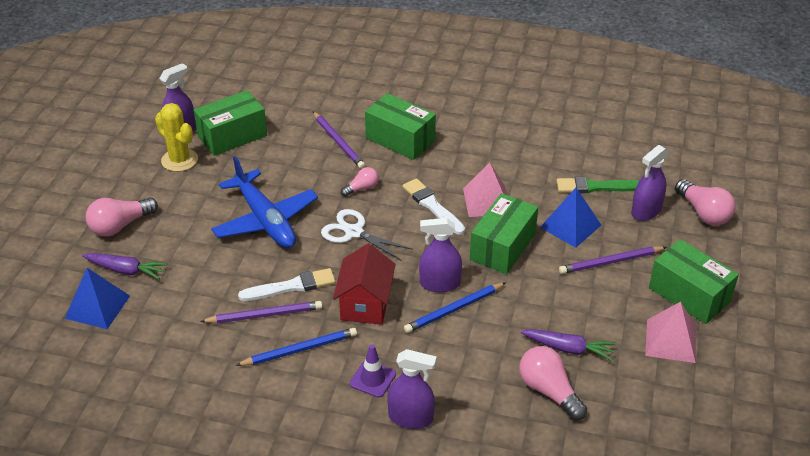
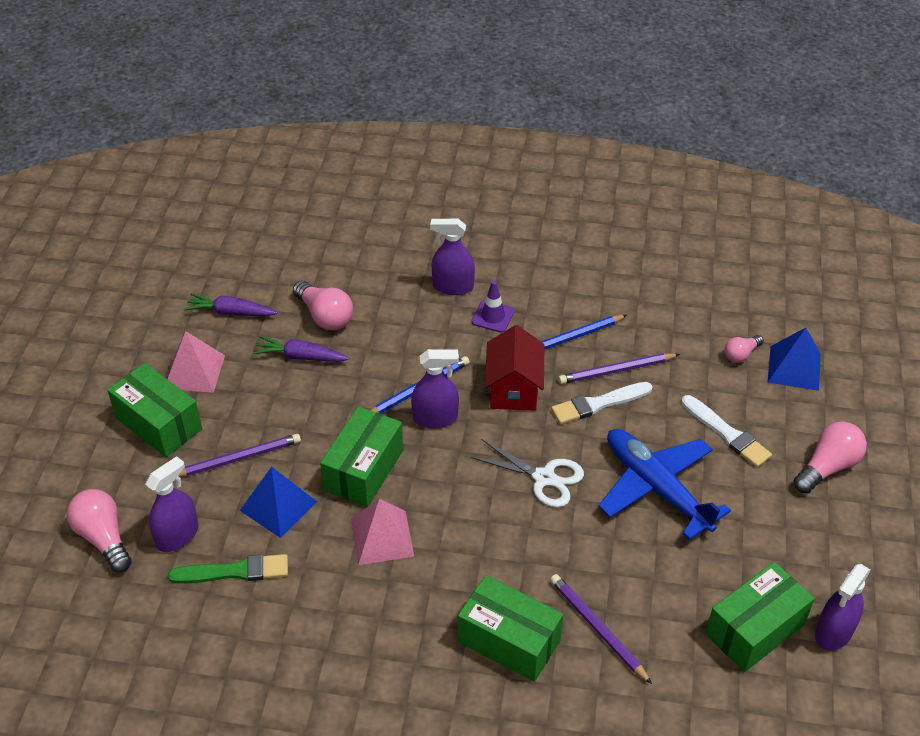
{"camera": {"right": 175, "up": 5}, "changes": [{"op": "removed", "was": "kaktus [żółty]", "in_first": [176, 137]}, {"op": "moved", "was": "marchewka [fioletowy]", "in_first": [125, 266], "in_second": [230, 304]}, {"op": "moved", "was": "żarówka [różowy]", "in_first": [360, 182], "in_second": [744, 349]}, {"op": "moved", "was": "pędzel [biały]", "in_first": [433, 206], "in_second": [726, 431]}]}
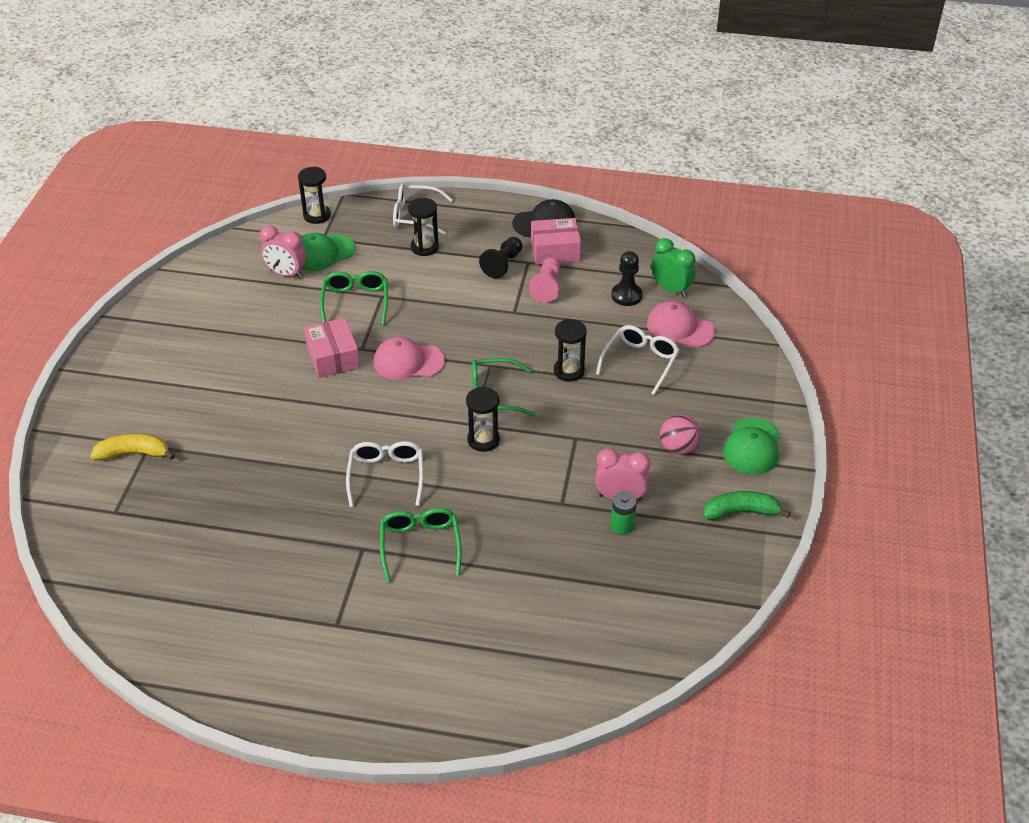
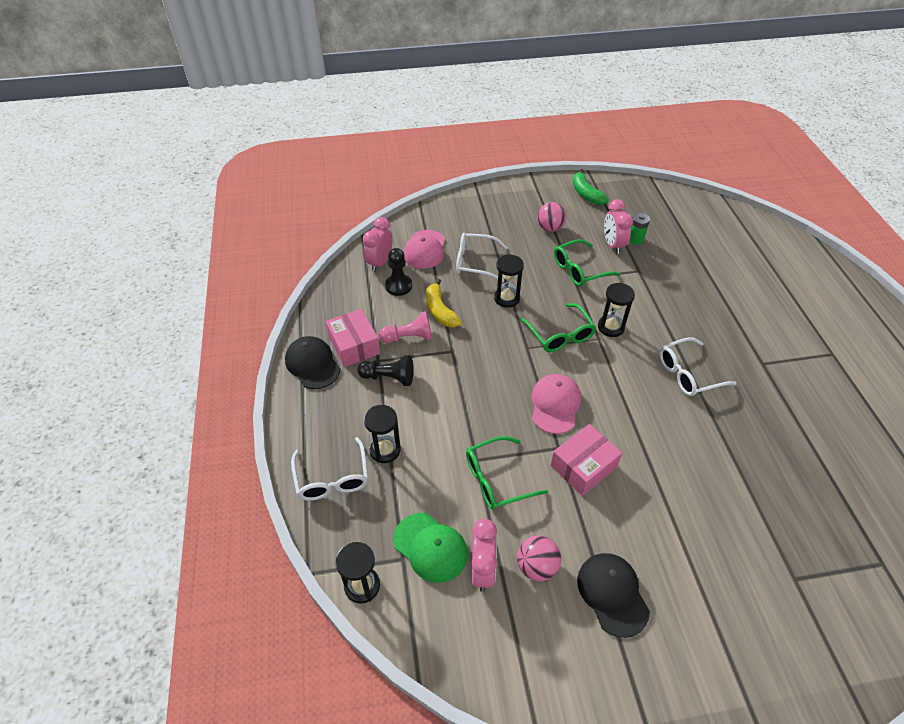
{"camera": {"right": -110, "up": 5}, "changes": [{"op": "removed", "was": "czapka [zielony]", "in_first": [751, 446]}, {"op": "added", "now": "piłka [różowy]", "in_second": [539, 558]}, {"op": "added", "now": "czapka [czarny]", "in_second": [613, 595]}, {"op": "moved", "was": "banan [żółty]", "in_first": [132, 447], "in_second": [444, 303]}, {"op": "moved", "was": "okulary [zielony]", "in_first": [421, 545], "in_second": [587, 262]}, {"op": "recoloured", "was": "budzik [zielony]", "now": "budzik [różowy]", "in_first": [673, 267], "in_second": [378, 244]}, {"op": "turned", "was": "czapka [różowy]", "in_first": [409, 358], "in_second": [556, 404], "clockwise": -150}]}
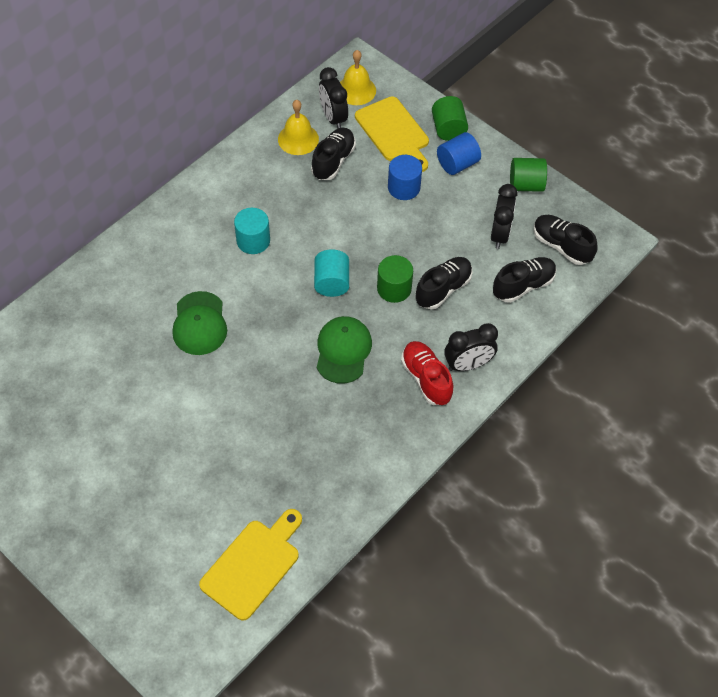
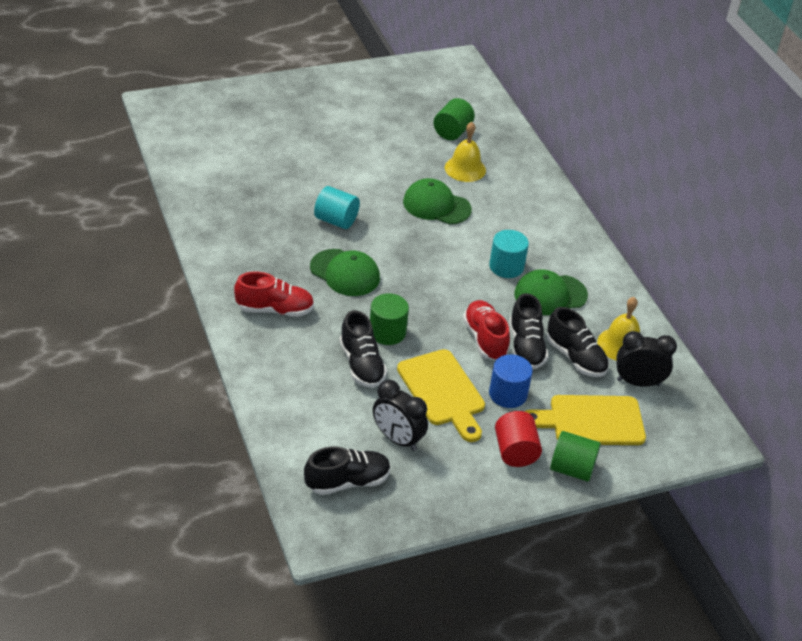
{"camera": {"right": 115, "up": -15}, "changes": [{"op": "removed", "was": "budzik [czarny]", "in_first": [471, 347]}, {"op": "added", "now": "but [czerwony]", "in_second": [486, 330]}, {"op": "added", "now": "czapka [zielony]", "in_second": [551, 292]}, {"op": "moved", "was": "deska do krojenia [żółty]", "in_first": [250, 564], "in_second": [441, 395]}, {"op": "moved", "was": "walec [turkusowy]", "in_first": [331, 273], "in_second": [337, 207]}, {"op": "moved", "was": "dzwonek [żółty]", "in_first": [358, 77], "in_second": [465, 152]}, {"op": "moved", "was": "but [czarny]", "in_first": [525, 280], "in_second": [528, 331]}, {"op": "moved", "was": "walec [zielony]", "in_first": [528, 175], "in_second": [454, 119]}, {"op": "recoloured", "was": "walec [niebieski]", "now": "walec [czerwony]", "in_first": [459, 153], "in_second": [518, 439]}]}
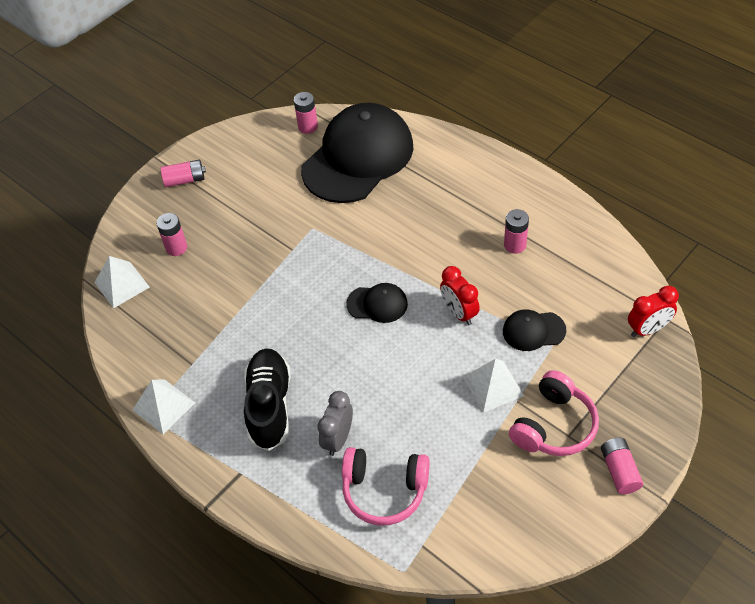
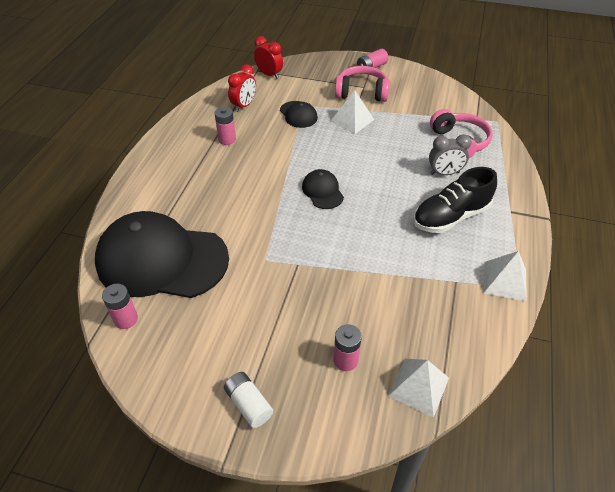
{"camera": {"right": -120, "up": -5}, "changes": [{"op": "moved", "was": "budzik [czerwony]", "in_first": [460, 295], "in_second": [242, 88]}, {"op": "recoloured", "was": "bateria [różowy]", "now": "bateria [biały]", "in_first": [183, 173], "in_second": [248, 400]}]}
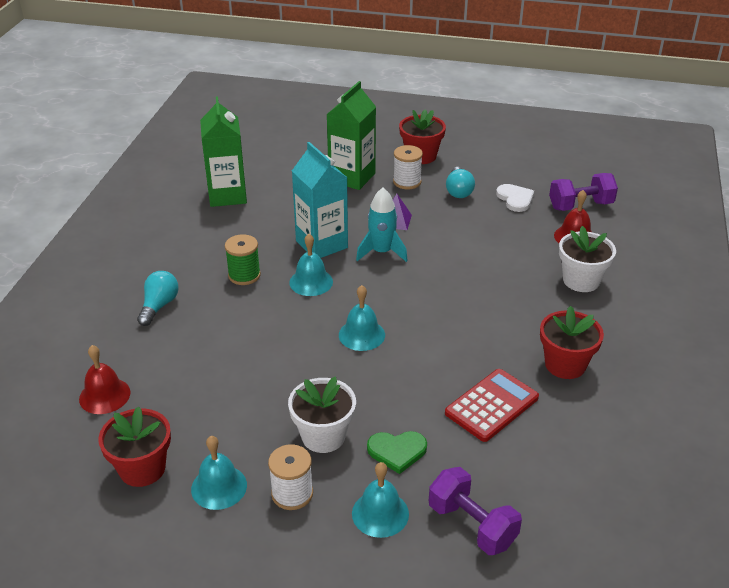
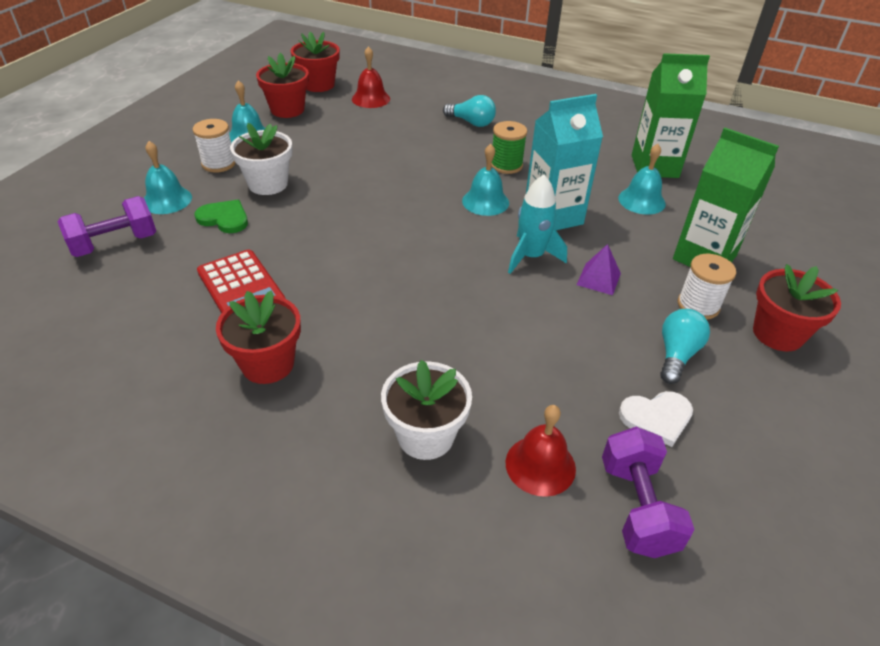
{"camera": {"right": 100, "up": 5}, "changes": [{"op": "added", "now": "doniczka [czerwony]", "in_second": [315, 62]}, {"op": "moved", "was": "dzwonek [turkusowy]", "in_first": [362, 318], "in_second": [642, 179]}, {"op": "turned", "was": "serce [zielony]", "in_first": [397, 452], "in_second": [221, 216], "clockwise": 105}, {"op": "turned", "was": "żarówka [turkusowy]", "in_first": [460, 182], "in_second": [685, 346], "clockwise": 105}]}
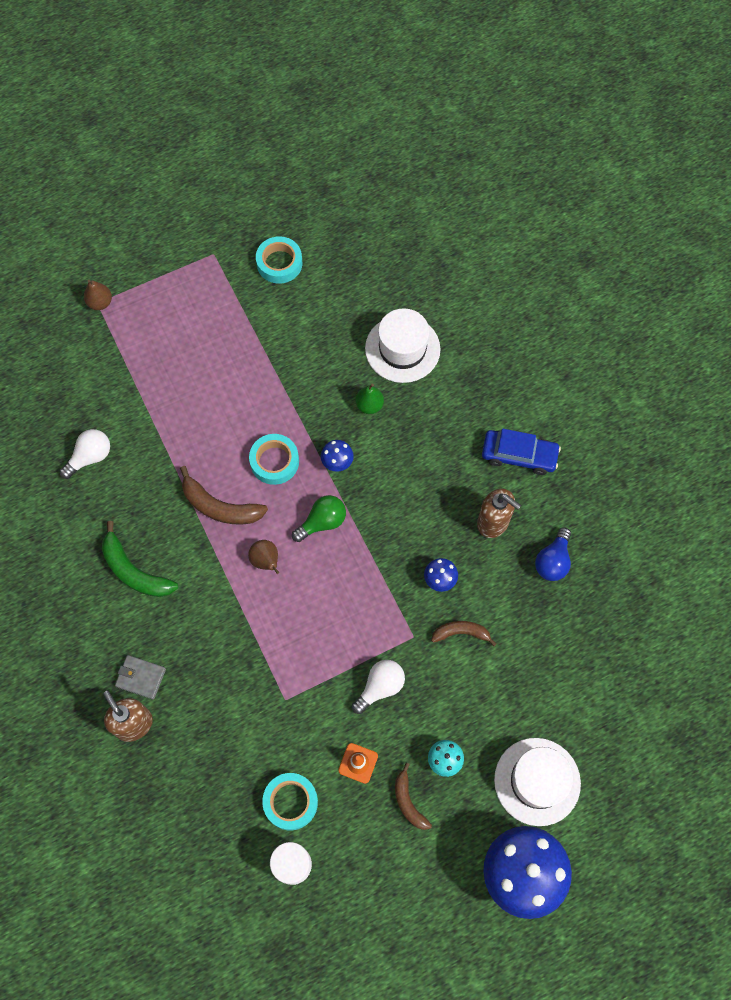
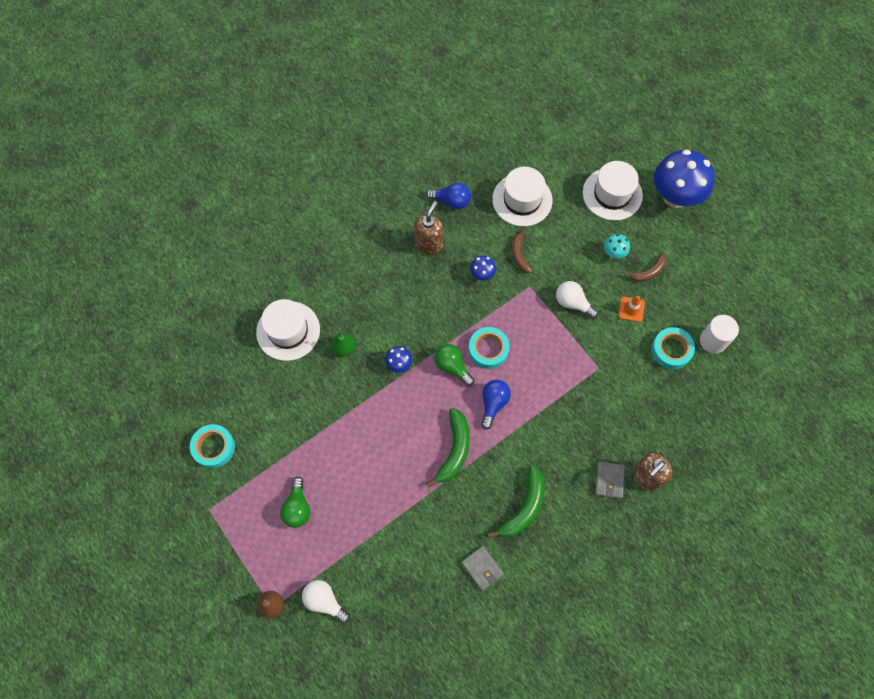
{"camera": {"right": -100, "up": 0}, "changes": [{"op": "removed", "was": "samochód [niebieski]", "in_first": [521, 452]}, {"op": "added", "now": "żarówka [zielony]", "in_second": [295, 502]}, {"op": "added", "now": "portfel [szary]", "in_second": [482, 568]}, {"op": "added", "now": "kapelusz [biały]", "in_second": [522, 196]}, {"op": "moved", "was": "żarówka [biały]", "in_first": [85, 454], "in_second": [326, 602]}, {"op": "moved", "was": "taśma klejąca [turkusowy]", "in_first": [274, 459], "in_second": [489, 348]}, {"op": "replaced", "was": "gruszka [brązowy]", "now": "żarówka [niebieski]", "in_first": [263, 557], "in_second": [496, 404]}, {"op": "recoloured", "was": "banan [brązowy]", "now": "banan [zielony]", "in_first": [224, 495], "in_second": [448, 448]}]}
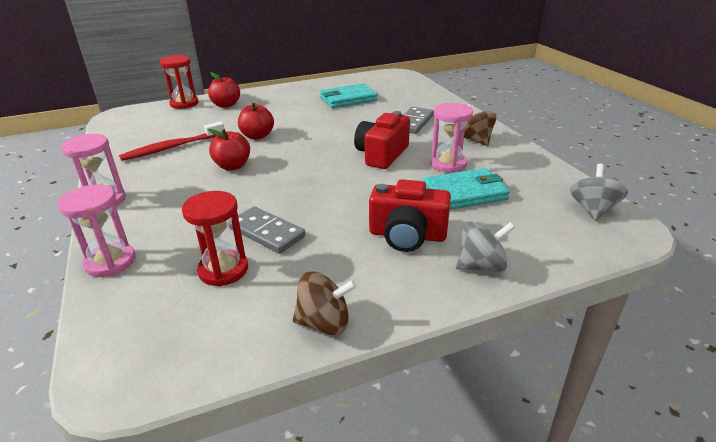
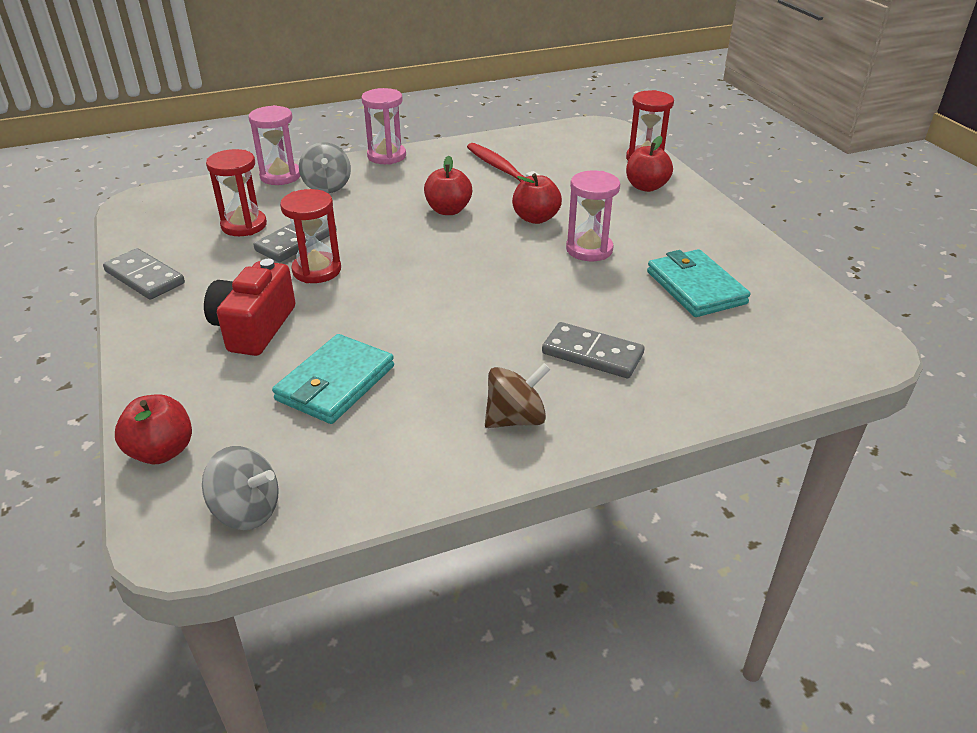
{"camera": {"right": 90, "up": 5}, "changes": [{"op": "removed", "was": "aparat fotograficzny [czerwony]", "in_first": [382, 140]}, {"op": "added", "now": "jabłko [czerwony]", "in_second": [153, 429]}, {"op": "added", "now": "klepsydra [czerwony]", "in_second": [310, 236]}, {"op": "moved", "was": "klepsydra [różowy]", "in_first": [451, 138], "in_second": [593, 216]}, {"op": "moved", "was": "bączek [szary]", "in_first": [485, 246], "in_second": [325, 167]}, {"op": "replaced", "was": "bączek [brązowy]", "now": "kostka domina [szary]", "in_first": [325, 303], "in_second": [144, 274]}, {"op": "turned", "was": "portfel [turkusowy]", "in_first": [466, 189], "in_second": [333, 379], "clockwise": 45}]}
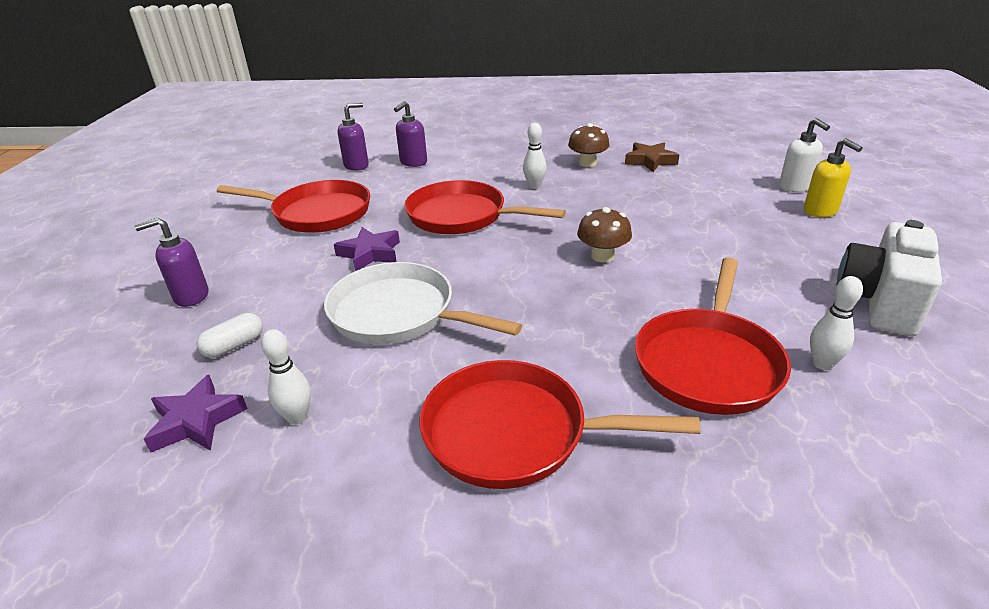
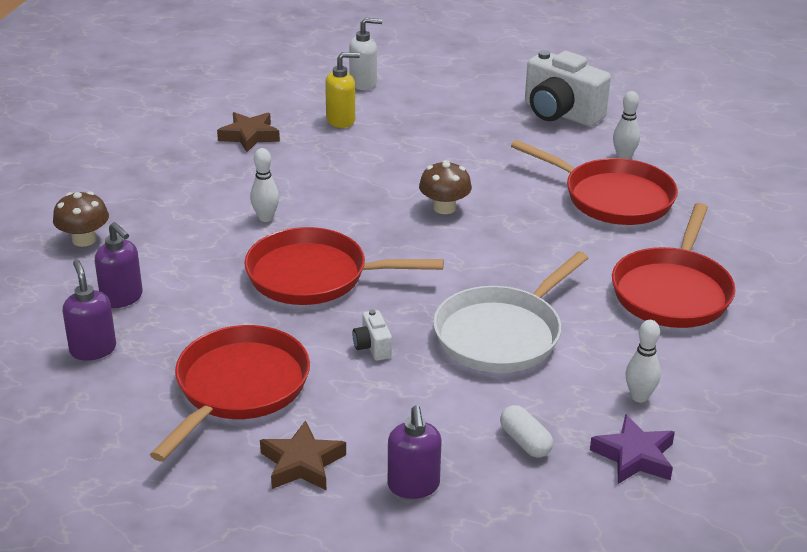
{"camera": {"right": -80, "up": 0}, "changes": [{"op": "added", "now": "gwiazda [brązowy]", "in_second": [303, 455]}, {"op": "moved", "was": "grzyb [brązowy]", "in_first": [589, 145], "in_second": [81, 219]}, {"op": "moved", "was": "dozownik mydła [żółty]", "in_first": [833, 177], "in_second": [342, 90]}, {"op": "replaced", "was": "gwiazda [fioletowy]", "now": "aparat fotograficzny [biały]", "in_first": [367, 249], "in_second": [372, 335]}, {"op": "turned", "was": "patelnia [czerwony]", "in_first": [485, 207], "in_second": [344, 266], "clockwise": 60}]}
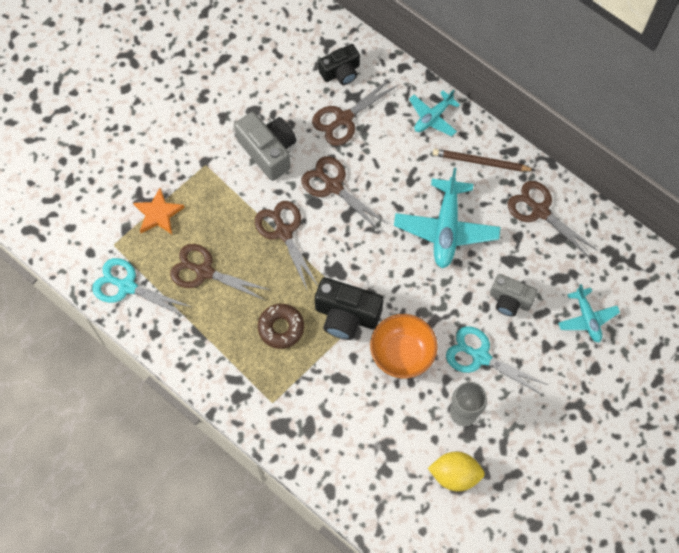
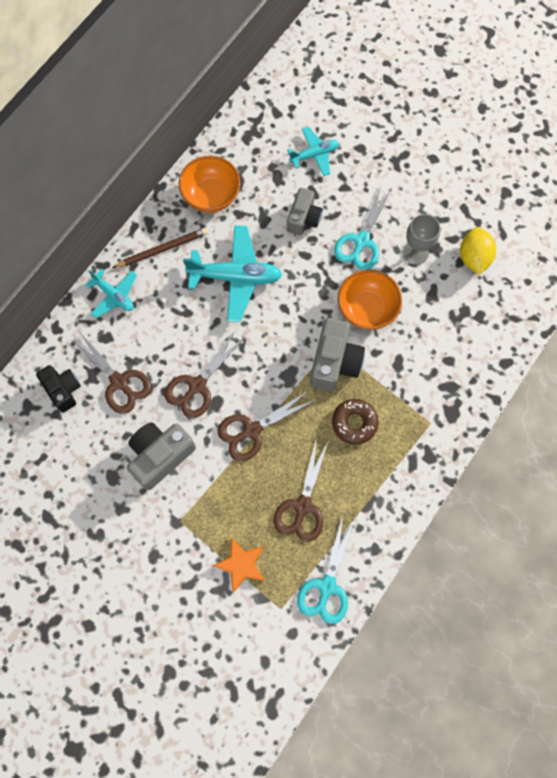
{"camera": {"right": -95, "up": 5}, "changes": [{"op": "replaced", "was": "nożyczki [brązowy]", "now": "miska [pomarańczowy]", "in_first": [552, 219], "in_second": [209, 184]}, {"op": "recoloured", "was": "aparat fotograficzny [czarny]", "now": "aparat fotograficzny [szary]", "in_first": [349, 308], "in_second": [337, 354]}, {"op": "turned", "was": "ołówek [brązowy]", "in_first": [484, 160], "in_second": [160, 248], "clockwise": -120}]}
